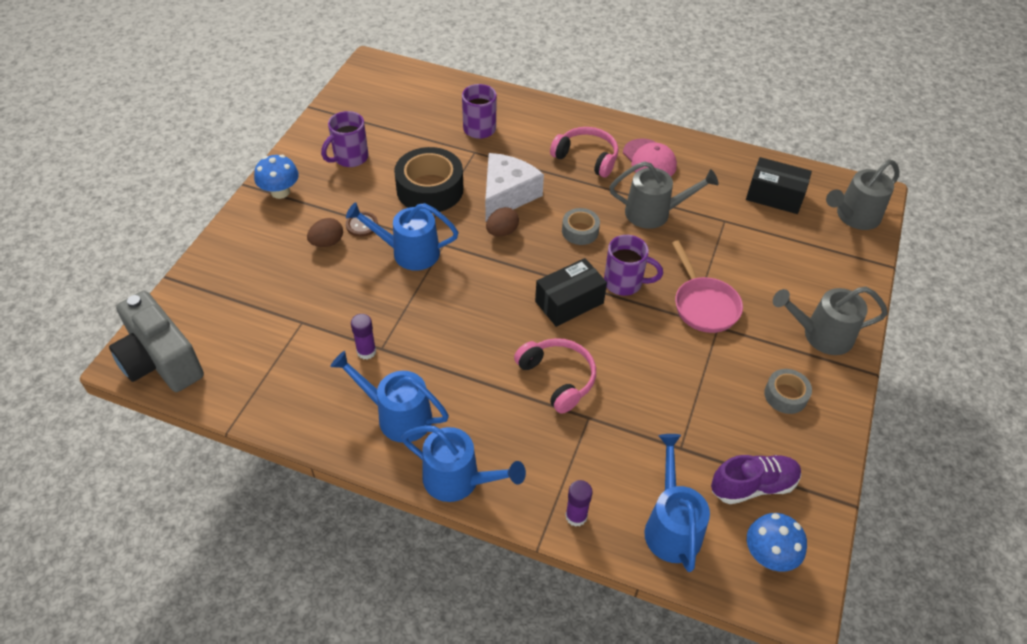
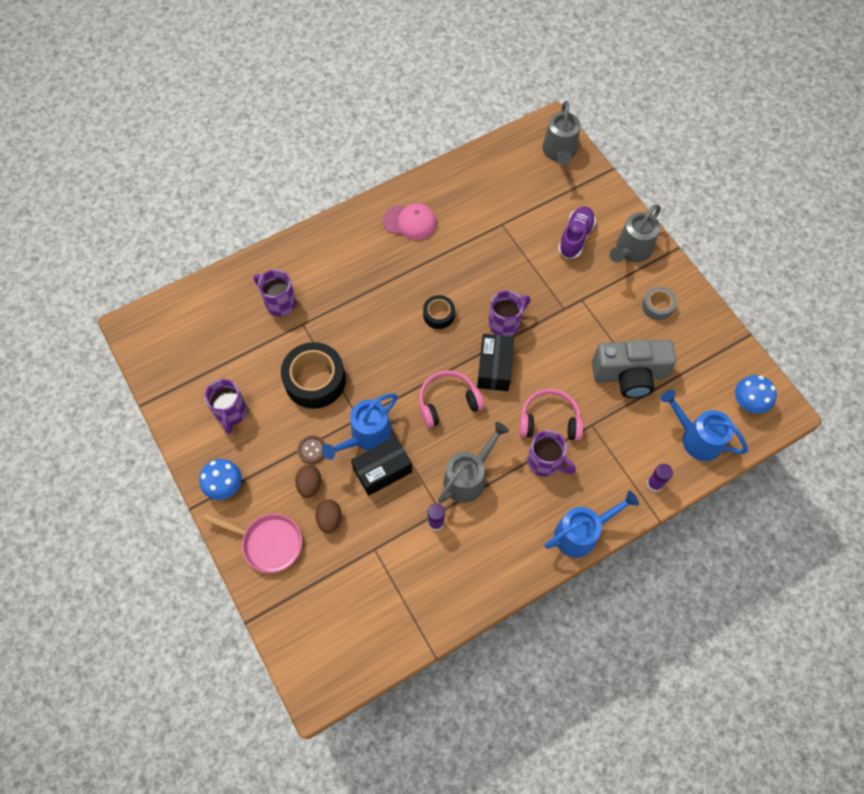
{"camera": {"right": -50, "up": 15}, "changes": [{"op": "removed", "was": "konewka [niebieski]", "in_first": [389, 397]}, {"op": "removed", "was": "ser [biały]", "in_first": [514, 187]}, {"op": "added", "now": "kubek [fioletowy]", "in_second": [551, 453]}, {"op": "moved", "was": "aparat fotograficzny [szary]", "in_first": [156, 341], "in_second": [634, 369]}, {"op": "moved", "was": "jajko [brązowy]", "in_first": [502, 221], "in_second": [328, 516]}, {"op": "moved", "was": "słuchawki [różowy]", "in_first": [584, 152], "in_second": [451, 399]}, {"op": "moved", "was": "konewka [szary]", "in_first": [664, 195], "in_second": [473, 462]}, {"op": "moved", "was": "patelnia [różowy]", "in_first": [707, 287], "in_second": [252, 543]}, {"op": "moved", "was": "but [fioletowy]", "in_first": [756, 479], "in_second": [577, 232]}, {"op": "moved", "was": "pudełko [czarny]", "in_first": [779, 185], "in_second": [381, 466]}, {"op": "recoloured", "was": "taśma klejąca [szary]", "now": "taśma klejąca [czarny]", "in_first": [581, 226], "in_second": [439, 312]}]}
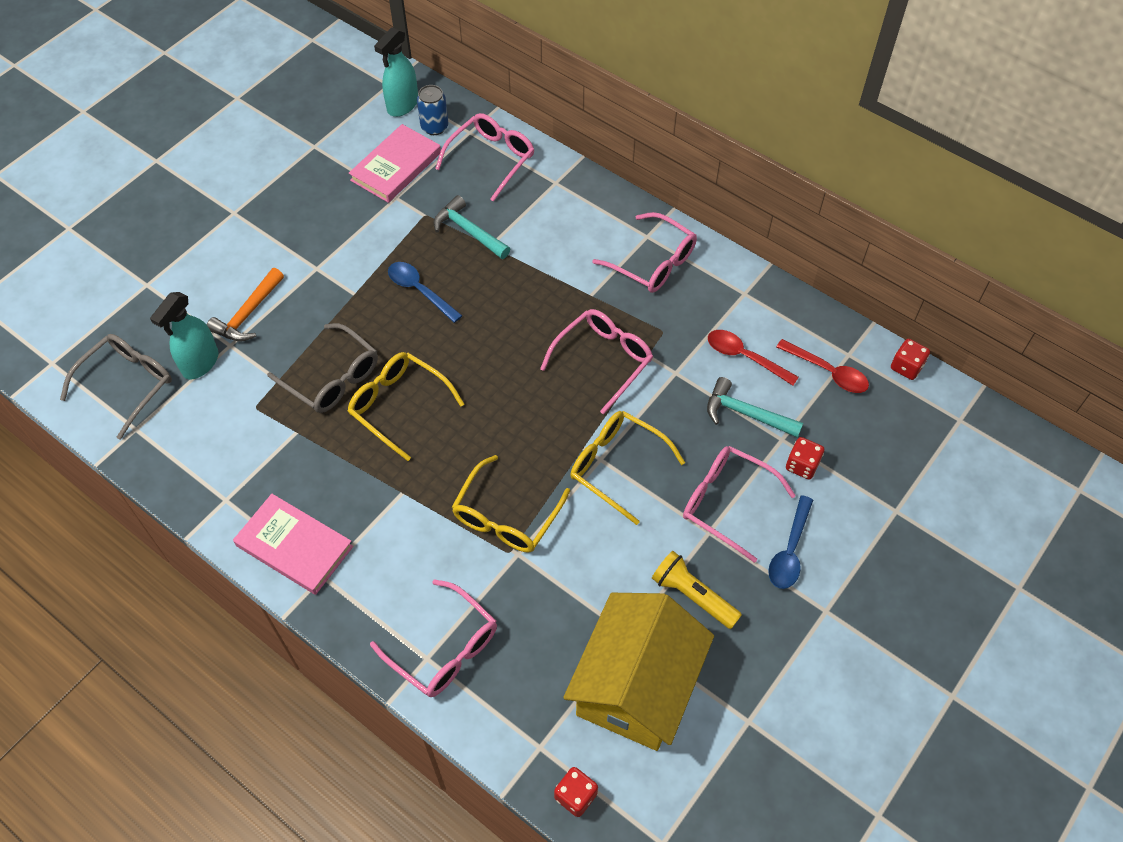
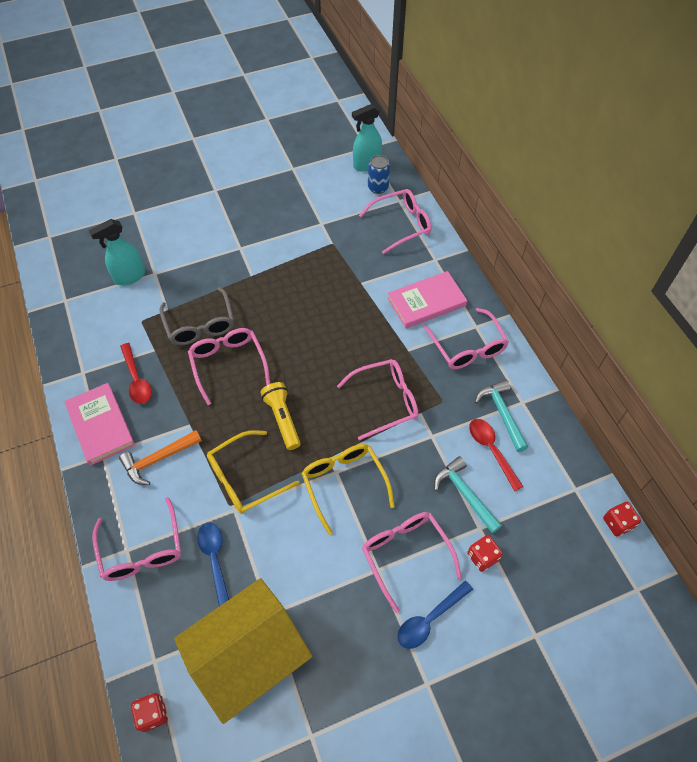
{"camera": {"right": 30, "up": 0}, "changes": [{"op": "removed", "was": "okulary [szary]", "in_first": [116, 387]}, {"op": "moved", "was": "młotek [pomarańczowy]", "in_first": [245, 305], "in_second": [160, 457]}, {"op": "moved", "was": "książka [różowy]", "in_first": [395, 163], "in_second": [427, 299]}, {"op": "moved", "was": "łyżka [niebieski]", "in_first": [425, 292], "in_second": [213, 564]}, {"op": "moved", "was": "młotek [turkusowy]", "in_first": [472, 227], "in_second": [501, 416]}, {"op": "moved", "was": "latarka [żółty]", "in_first": [697, 590], "in_second": [280, 416]}, {"op": "moved", "was": "łyżka [czerwony]", "in_first": [822, 366], "in_second": [136, 373]}, {"op": "recoloured", "was": "okulary [żółty]", "now": "okulary [różowy]", "in_first": [406, 406], "in_second": [229, 366]}]}
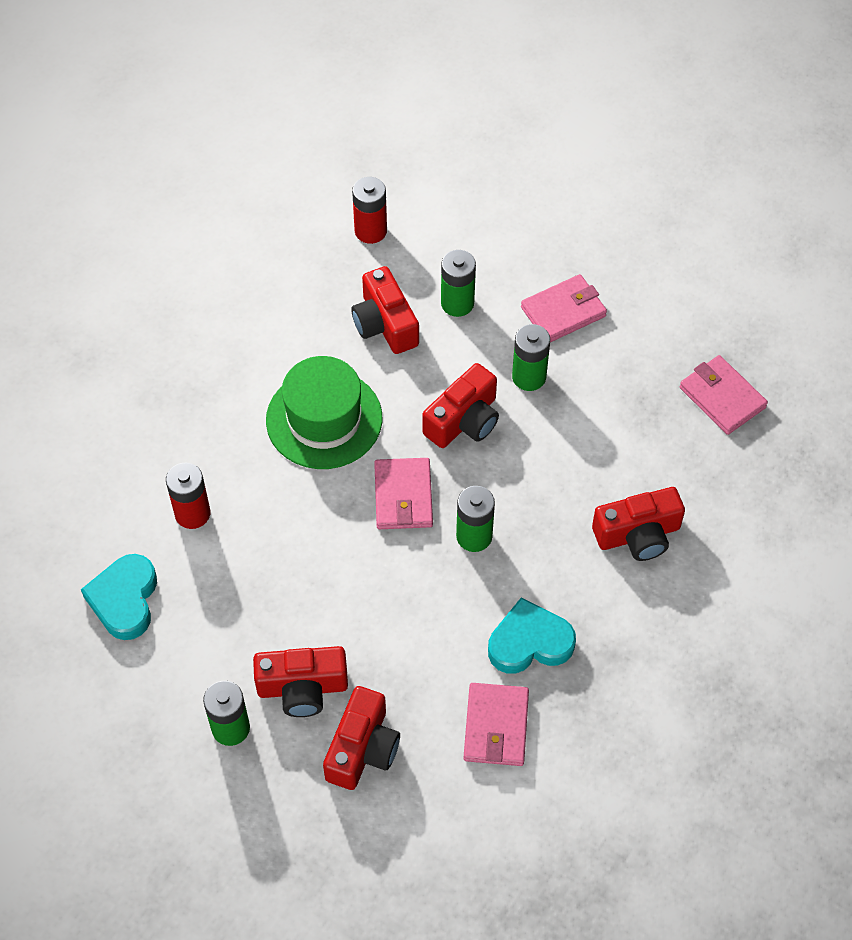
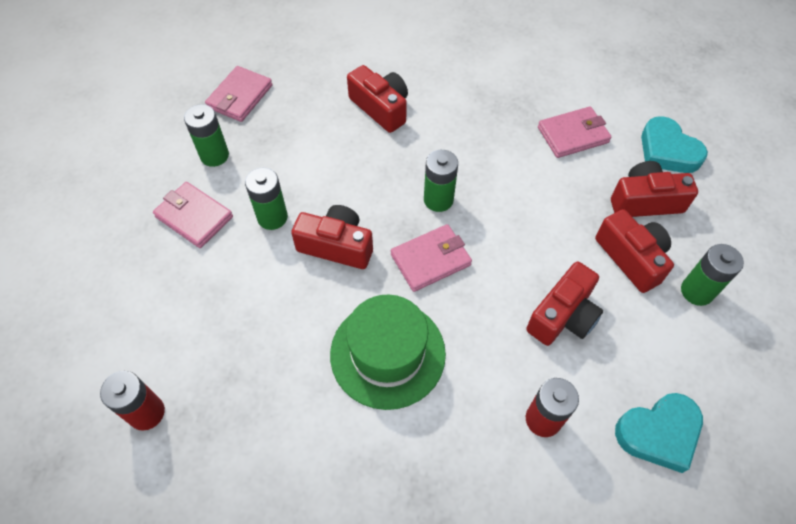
{"camera": {"right": -115, "up": 0}, "changes": [{"op": "moved", "was": "aparat fotograficzny [czerwony]", "in_first": [385, 310], "in_second": [564, 304]}, {"op": "moved", "was": "bateria [zielony]", "in_first": [458, 283], "in_second": [206, 135]}, {"op": "moved", "was": "serce [turkusowy]", "in_first": [532, 636], "in_second": [674, 144]}]}
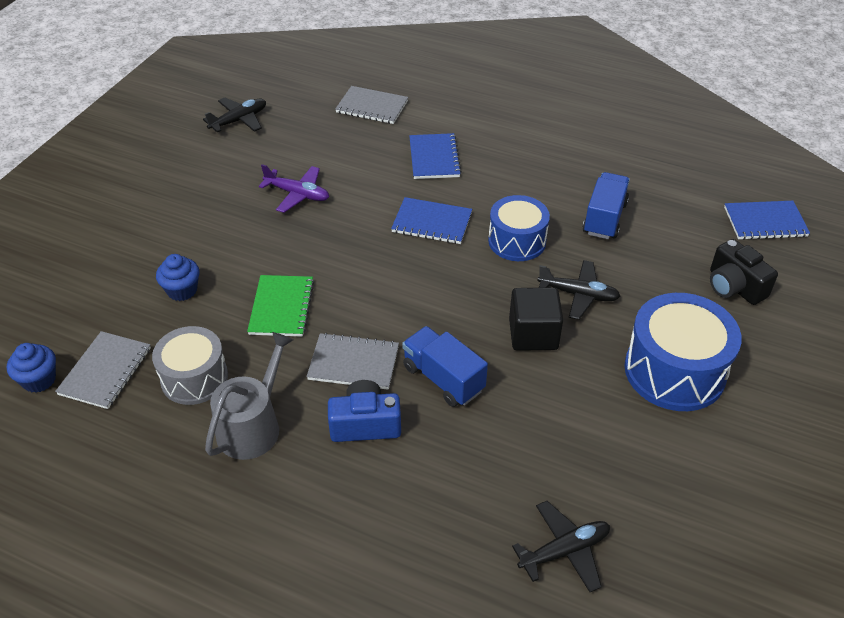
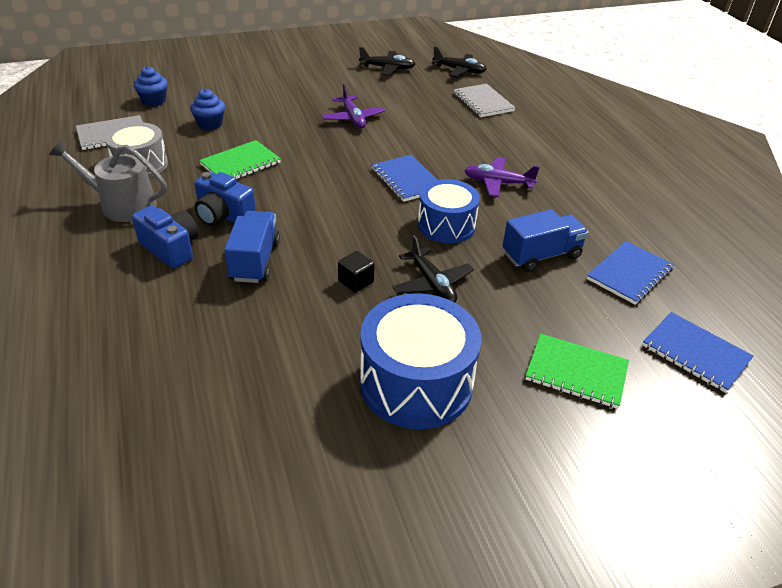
{"camera": {"right": 45, "up": -5}, "changes": [{"op": "added", "now": "samolot [fioletowy]", "in_second": [502, 177]}, {"op": "moved", "was": "muffinka [niebieski]", "in_first": [31, 368], "in_second": [151, 86]}, {"op": "moved", "was": "zeszyt [niebieski]", "in_first": [435, 156], "in_second": [630, 273]}, {"op": "moved", "was": "samolot [czarny]", "in_first": [561, 546], "in_second": [459, 61]}, {"op": "replaced", "was": "zeszyt [szary]", "now": "aparat fotograficzny [niebieski]", "in_first": [353, 361], "in_second": [225, 199]}, {"op": "replaced", "was": "aparat fotograficzny [czarny]", "now": "zeszyt [zielony]", "in_first": [744, 272], "in_second": [577, 371]}, {"op": "turned", "was": "konewka [szary]", "in_first": [249, 396], "in_second": [108, 181], "clockwise": -150}, {"op": "resized", "was": "sześcian [czarny]", "in_first": [536, 319], "in_second": [356, 272], "ratio": 0.58}]}
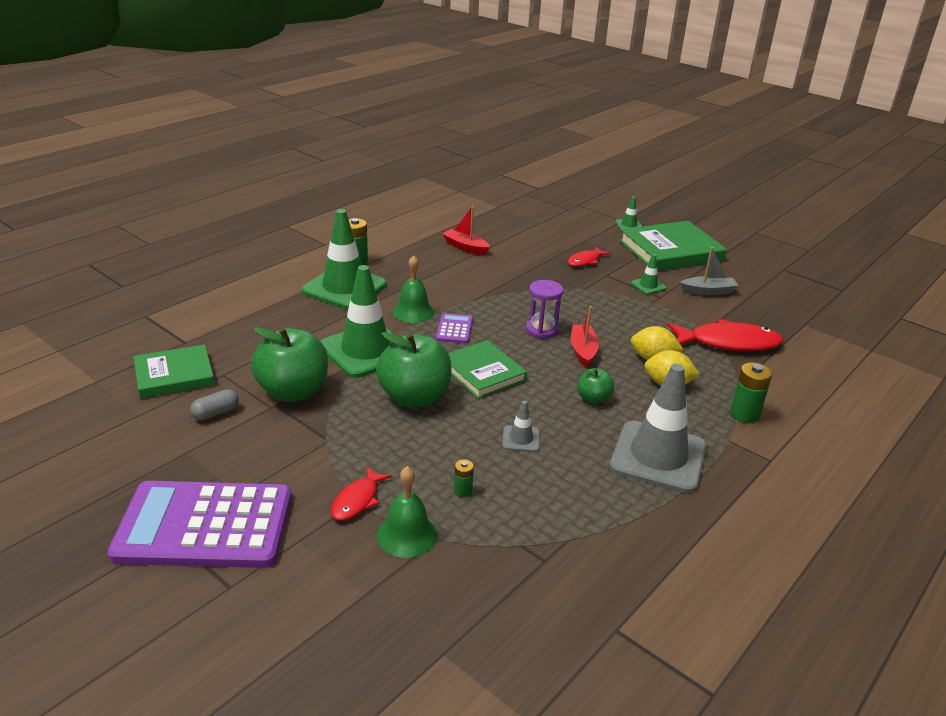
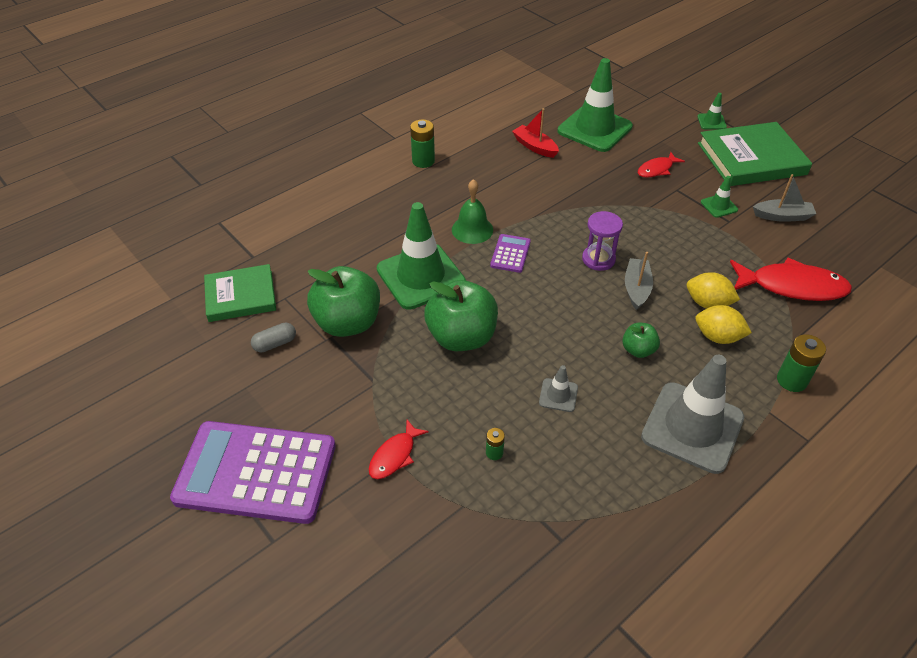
{"camera": {"right": 10, "up": 15}, "changes": [{"op": "removed", "was": "dzwonek [zielony]", "in_first": [407, 512]}, {"op": "removed", "was": "książka [zielony]", "in_first": [487, 369]}, {"op": "moved", "was": "pachołek [zielony]", "in_first": [344, 259], "in_second": [595, 105]}, {"op": "recoloured", "was": "łódka [czerwony]", "now": "łódka [szary]", "in_first": [585, 336], "in_second": [639, 281]}]}
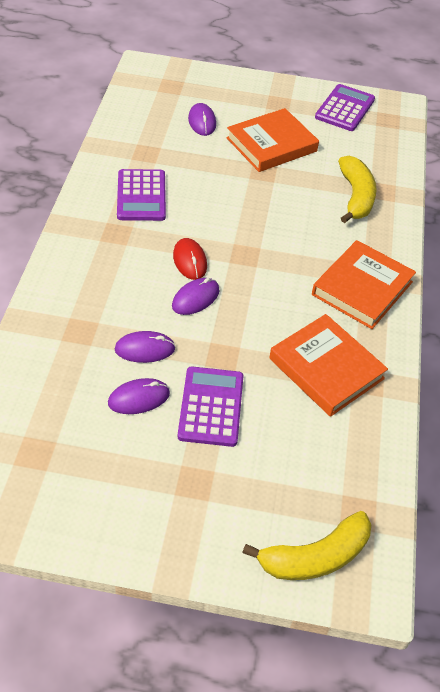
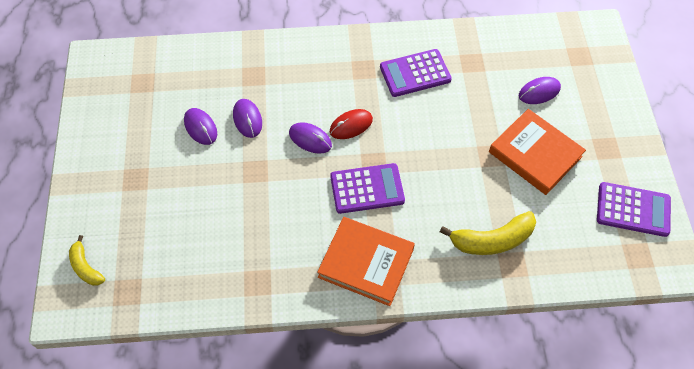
{"camera": {"right": 80, "up": 10}, "changes": [{"op": "removed", "was": "książka [pomarańczowy]", "in_first": [328, 365]}, {"op": "moved", "was": "kalkulator [fioletowy]", "in_first": [210, 406], "in_second": [367, 188]}, {"op": "resized", "was": "banan [żółty]", "in_first": [306, 545], "in_second": [87, 260], "ratio": 0.6}]}
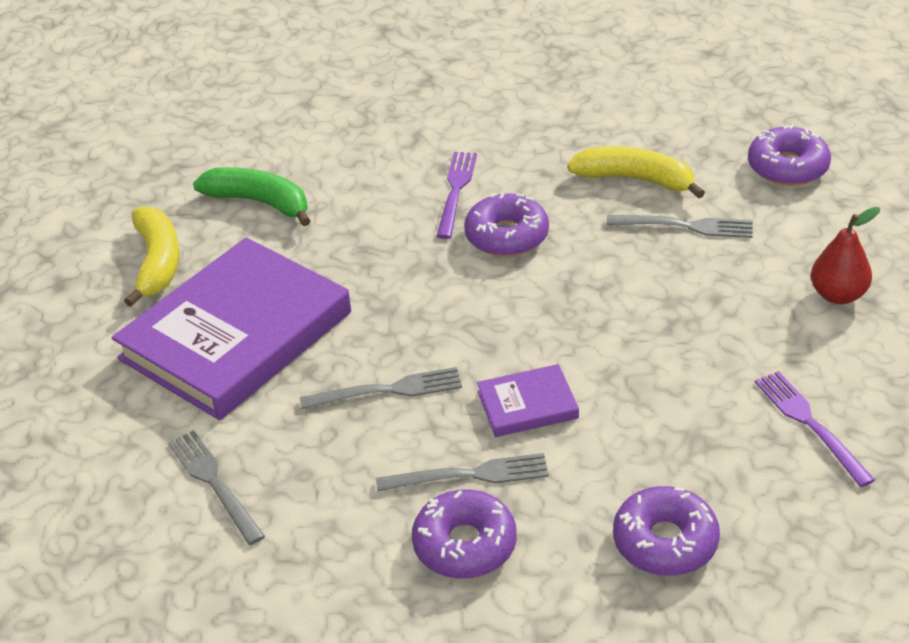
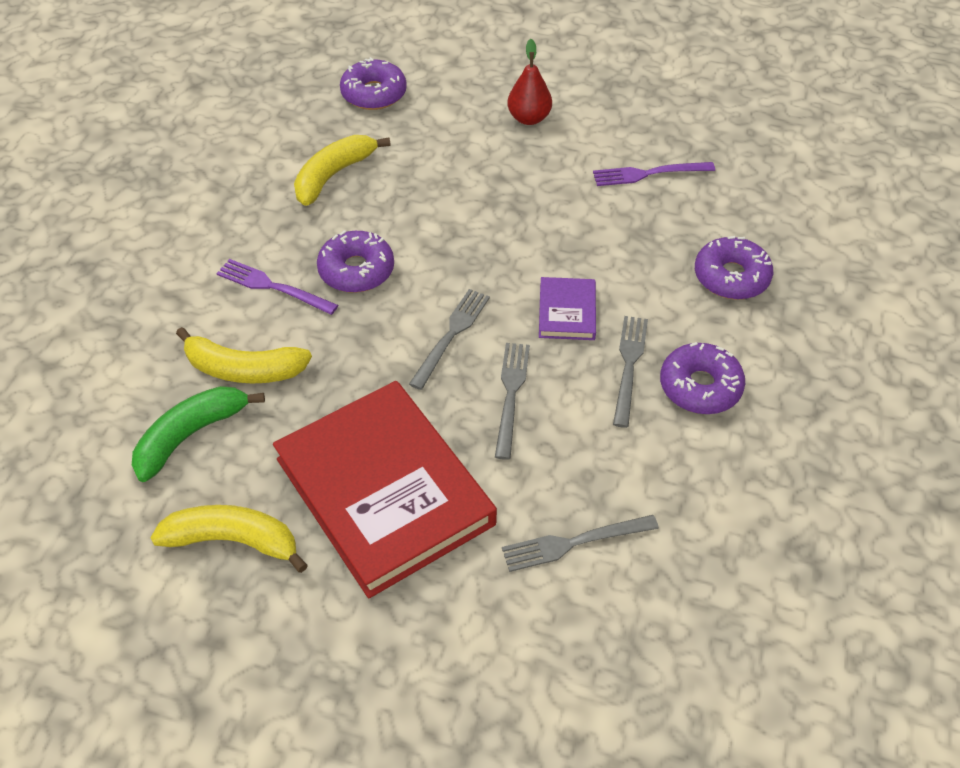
{"camera": {"right": -75, "up": 10}, "changes": [{"op": "added", "now": "banan [żółty]", "in_second": [244, 355]}, {"op": "moved", "was": "widelec [szary]", "in_first": [679, 226], "in_second": [449, 339]}, {"op": "recoloured", "was": "książka [fioletowy]", "now": "książka [czerwony]", "in_first": [231, 328], "in_second": [385, 489]}]}
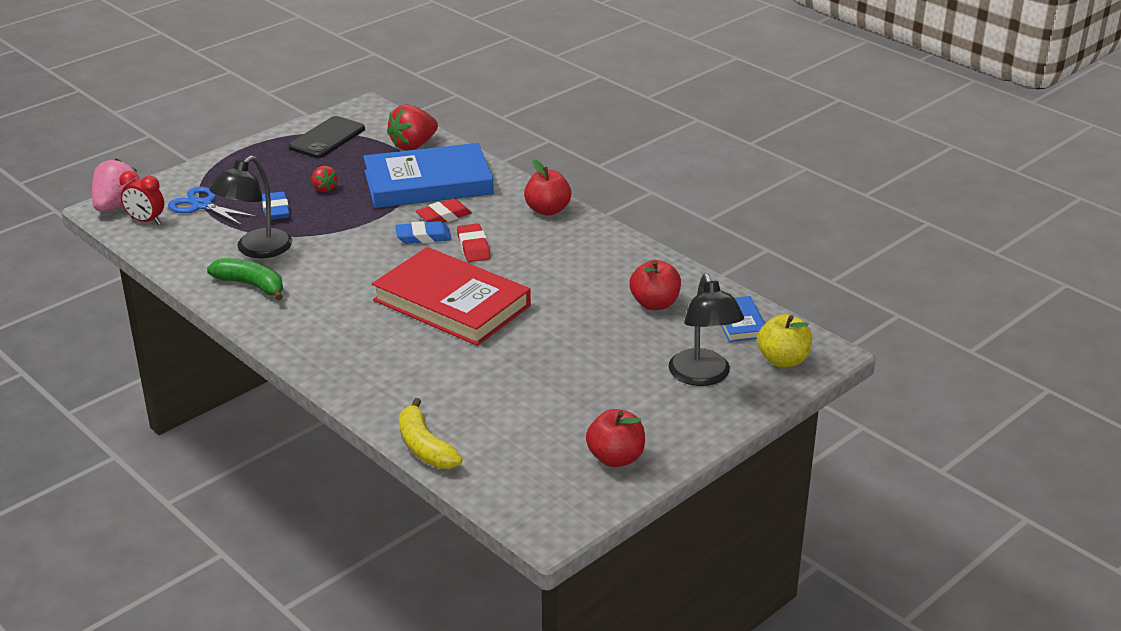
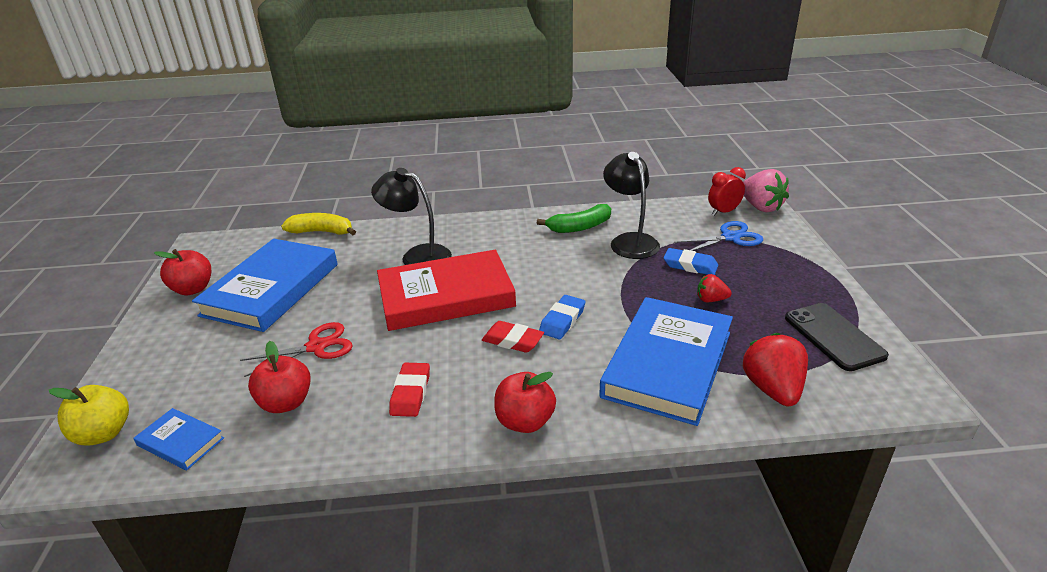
{"camera": {"right": 130, "up": 0}, "changes": [{"op": "added", "now": "książka [niebieski]", "in_second": [265, 285]}, {"op": "added", "now": "nożyczki [czerwony]", "in_second": [296, 349]}, {"op": "moved", "was": "gumka do mazania [czerwony]", "in_first": [444, 210], "in_second": [409, 390]}, {"op": "moved", "was": "lampka [czarny]", "in_first": [706, 330], "in_second": [411, 216]}]}
